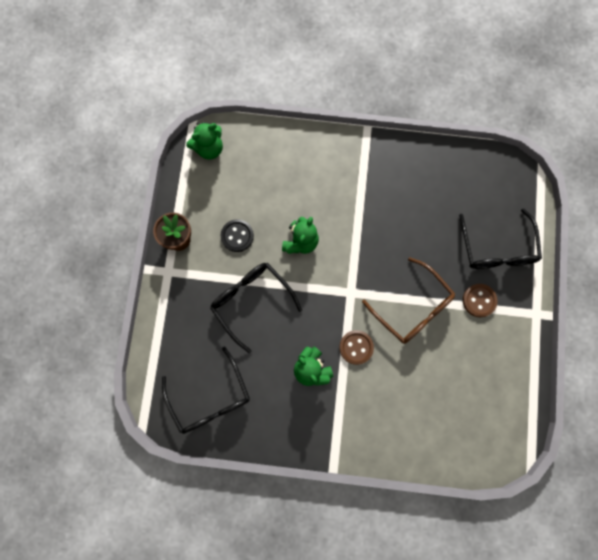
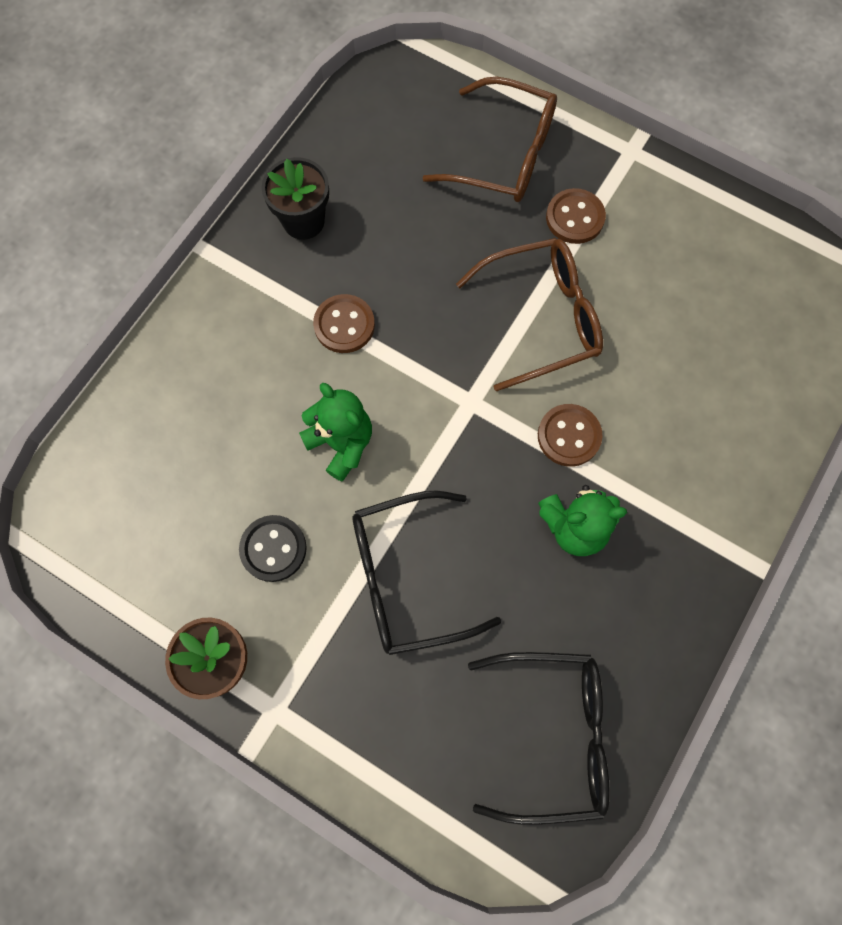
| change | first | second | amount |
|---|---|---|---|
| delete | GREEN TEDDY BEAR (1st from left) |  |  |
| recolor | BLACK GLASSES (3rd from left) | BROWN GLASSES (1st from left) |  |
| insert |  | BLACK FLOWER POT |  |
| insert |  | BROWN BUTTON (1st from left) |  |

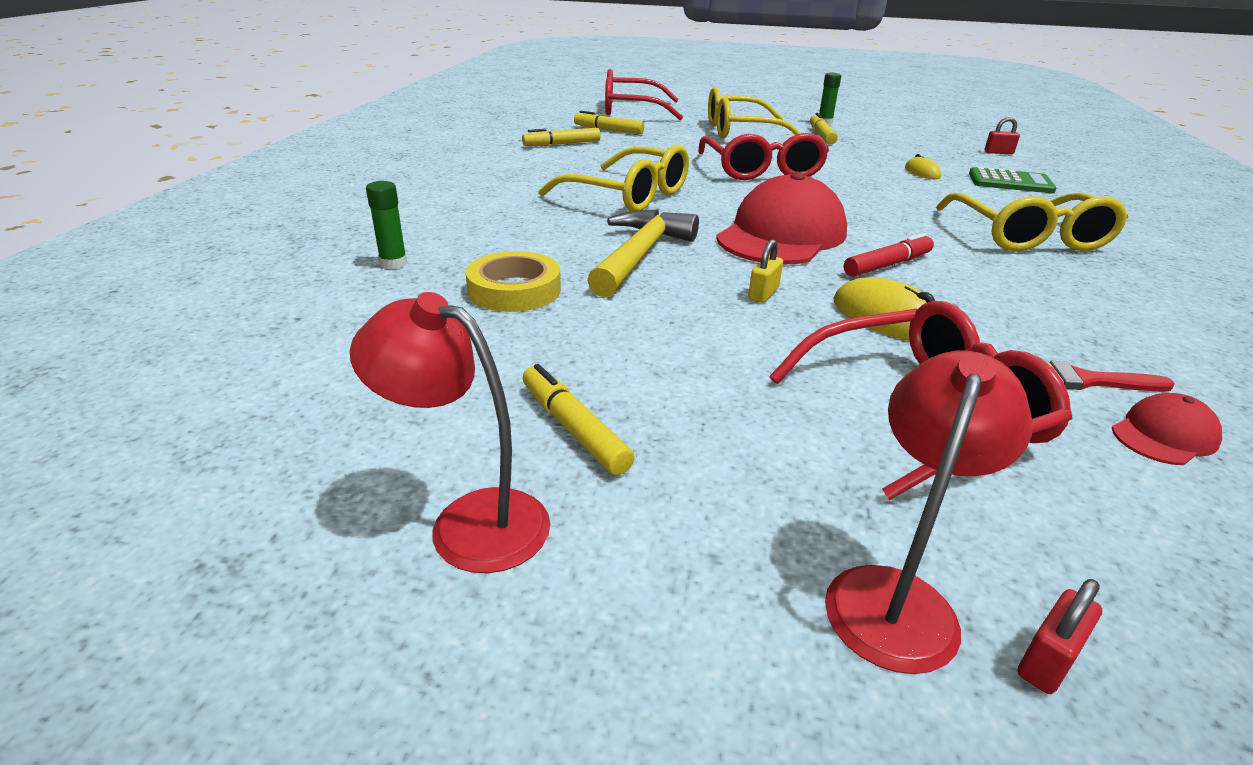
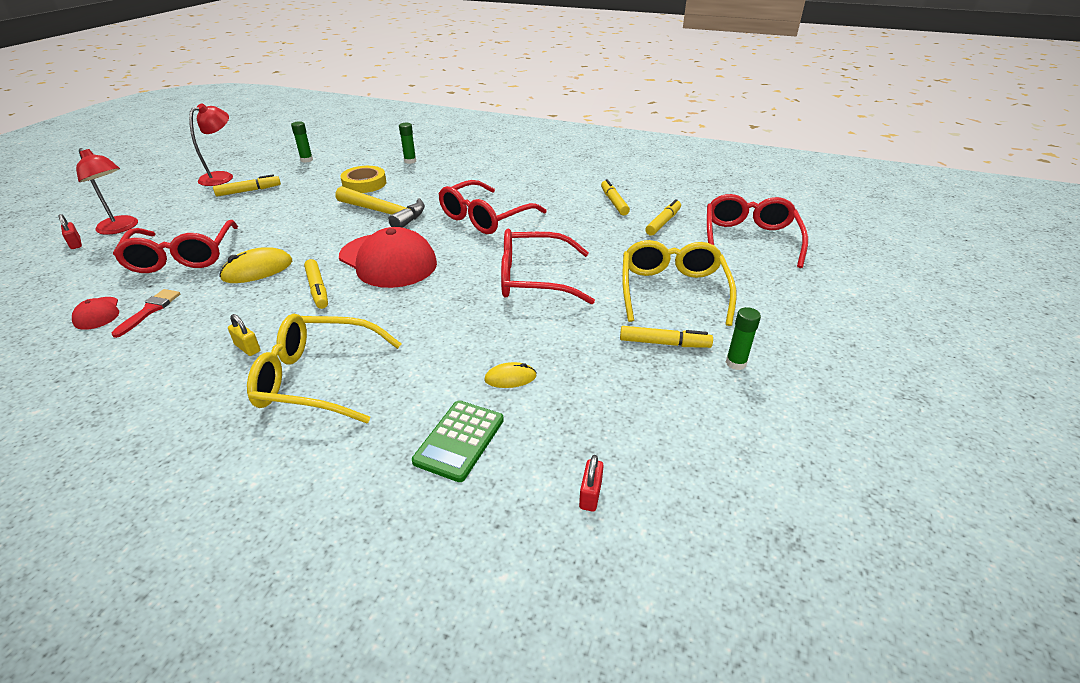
| change | first | second | amount |
|---|---|---|---|
| recolor | YELLOW GLASSES (1st from left) | RED GLASSES (2nd from left) |  |
| recolor | RED MARKER | YELLOW MARKER (2nd from left) |  |
| move | YELLOW PADLOCK |  |  |
| insert |  | GREEN GLUE STICK (1st from left) |  |

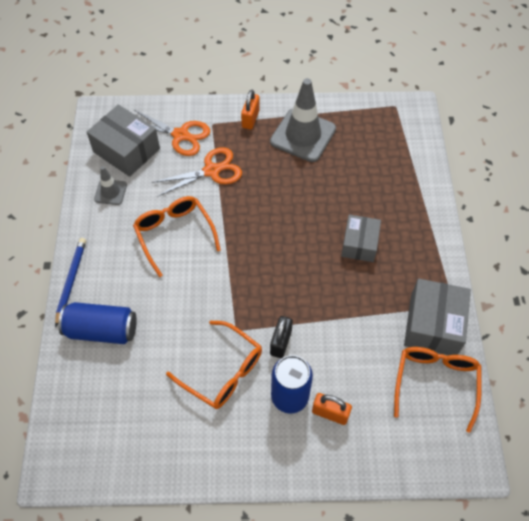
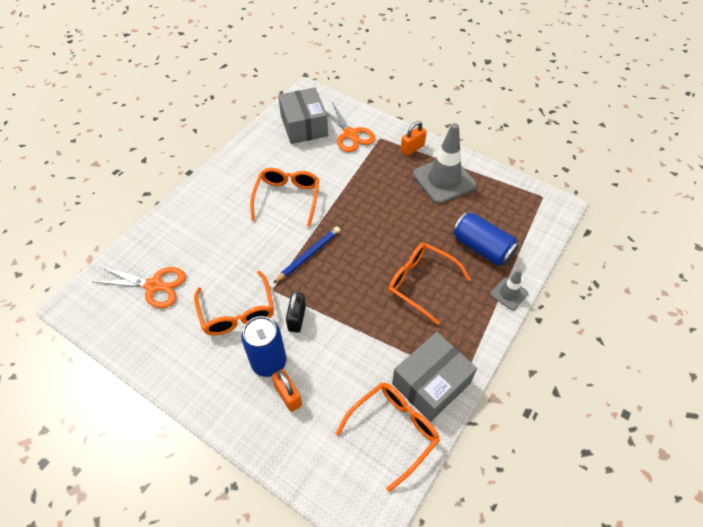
| change | first | second | amount |
|---|---|---|---|
| move | ORANGE SCISSORS (2nd from left in the first image) | ORANGE SCISSORS (1st from left) |  |
| move | GREY TRAFFIC CONE (1st from left in the first image) | GREY TRAFFIC CONE (2nd from left) |  |
| replace | GREY BOX (2nd from left) | ORANGE GLASSES (4th from left) |  |
| move | BLUE PENCIL |  |  |
| move | BLUE CAN (1st from left in the first image) | BLUE CAN (2nd from left) |  |
| rotate | BLACK PADLOCK |  | 45 degrees counterclockwise |

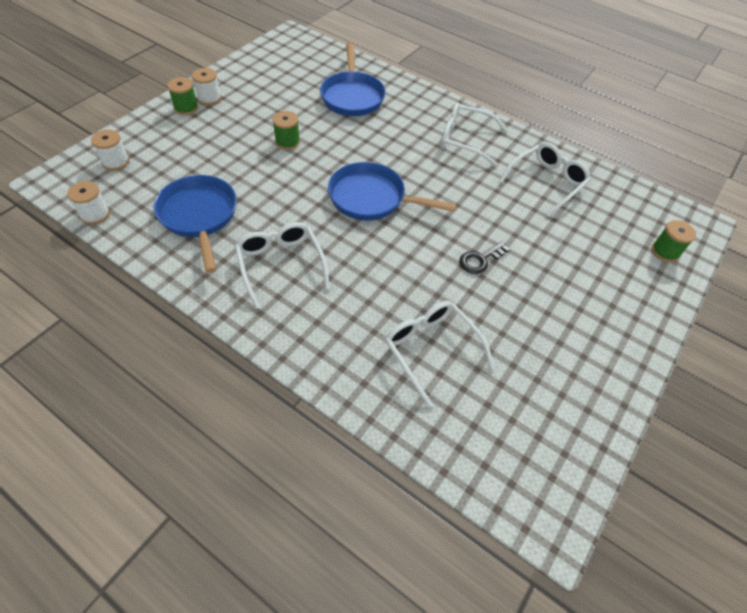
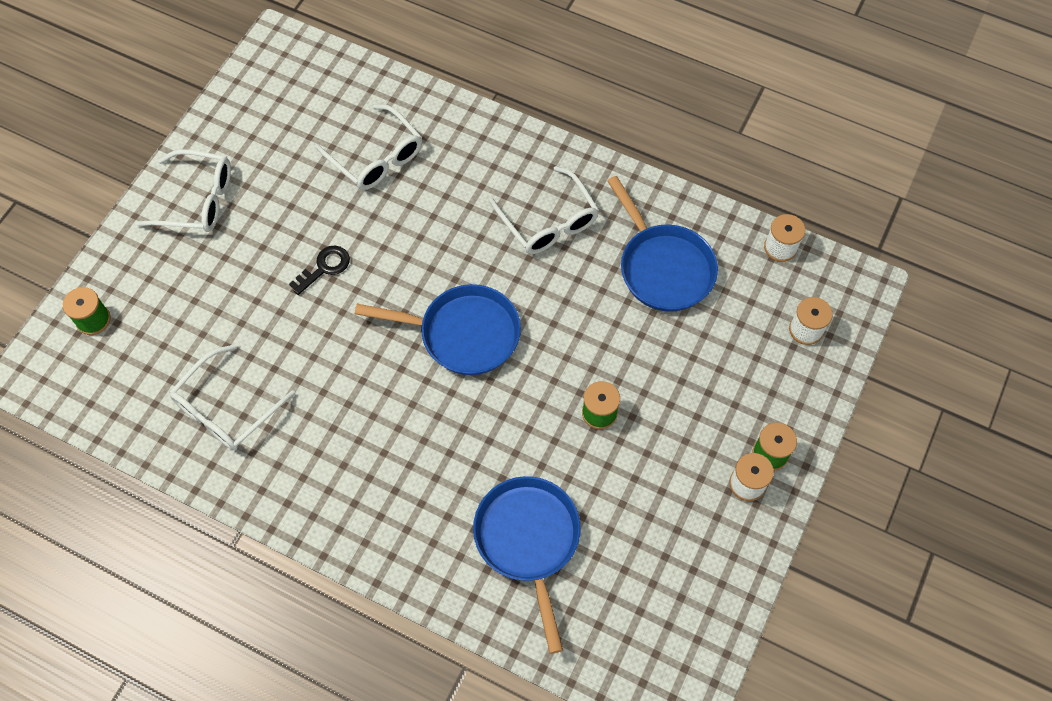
| change | first | second | amount |
|---|---|---|---|
| move | WHITE GLASSES (3rd from left in the first image) | WHITE GLASSES (1st from left) |  |

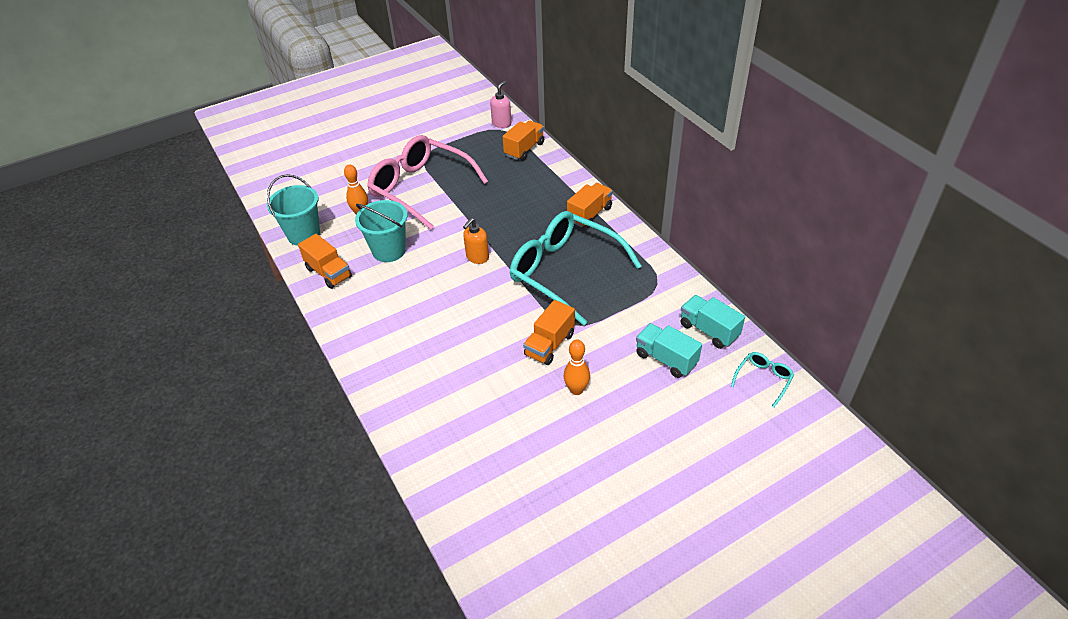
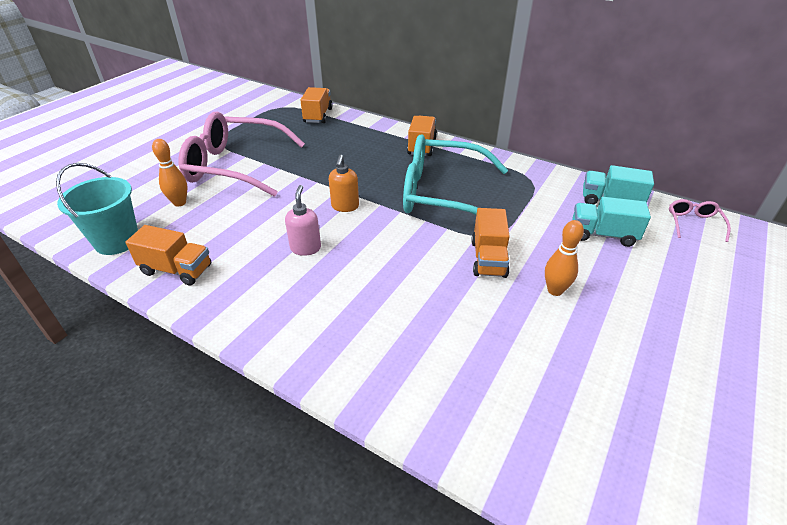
| change | first | second | amount |
|---|---|---|---|
| move | PINK SOAP DISPENSER |  |  |
| delete | TURQUOISE BUCKET (2nd from left) |  |  |
| recolor | TURQUOISE GLASSES (2nd from left) | PINK GLASSES (2nd from left) |  |

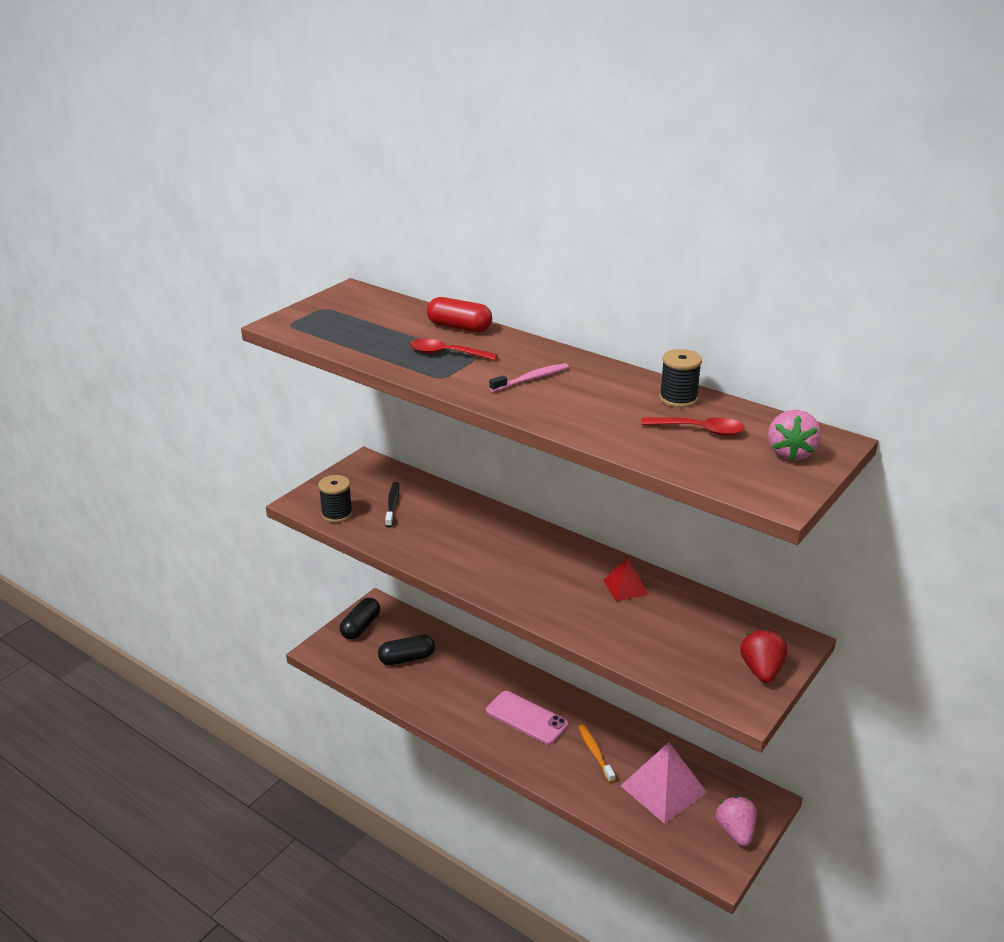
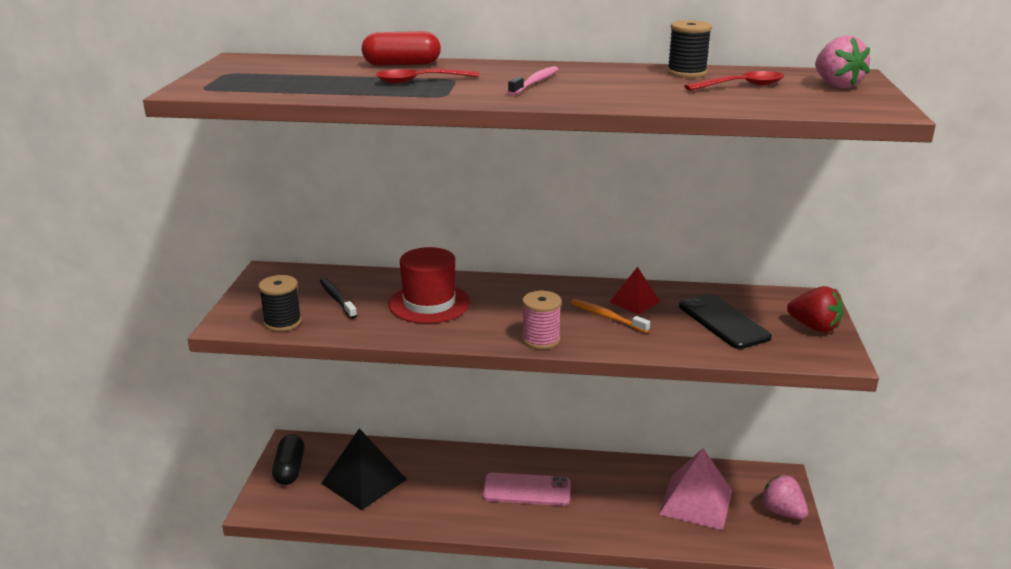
| change | first | second | amount |
|---|---|---|---|
| rotate | RED STRAWBERRY |  | 150 degrees clockwise |
| replace | BLACK CAPSULE (2nd from left) | BLACK PYRAMID |  |
| move | ORANGE TOOTHBRUSH |  |  |
| insert |  | RED HAT |  |
| insert |  | PINK SPOOL |  |
| insert |  | BLACK PHONE |  |

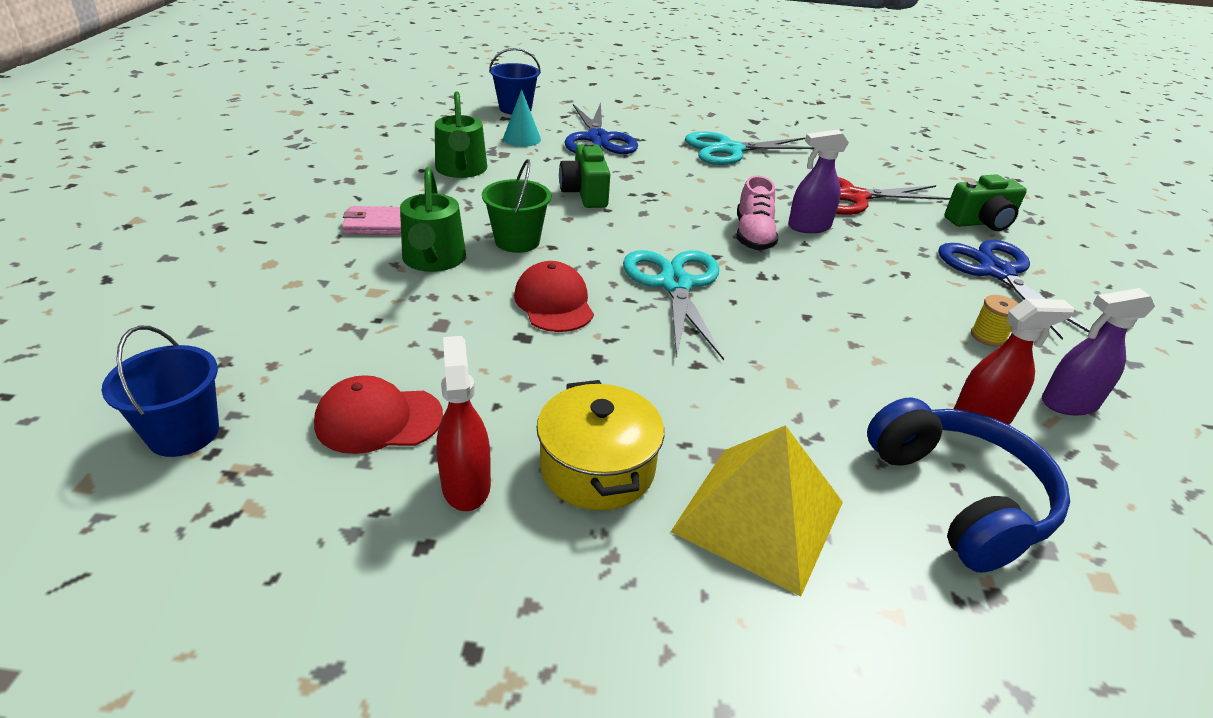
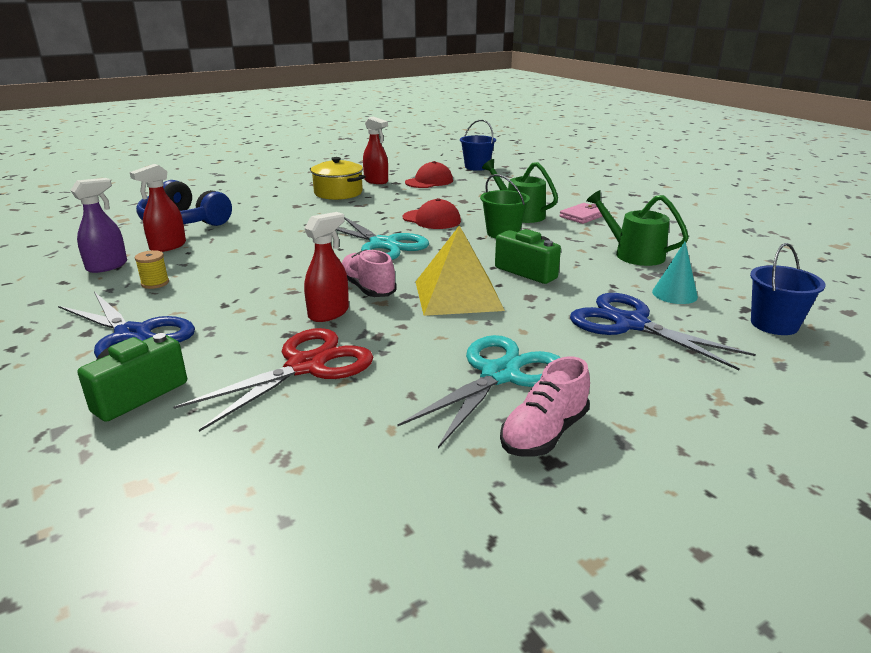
| change | first | second | amount |
|---|---|---|---|
| recolor | PURPLE SPRAY BOTTLE (1st from left) | RED SPRAY BOTTLE (2nd from left) |  |
| move | YELLOW PYRAMID |  |  |
| insert |  | PINK SHOE (2nd from left) |  |

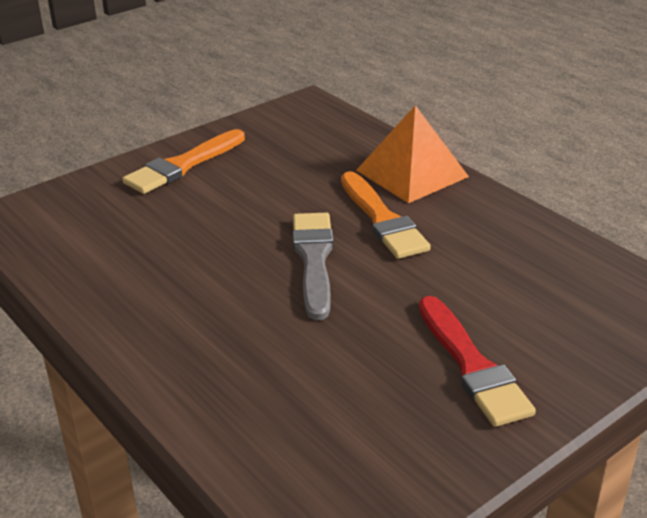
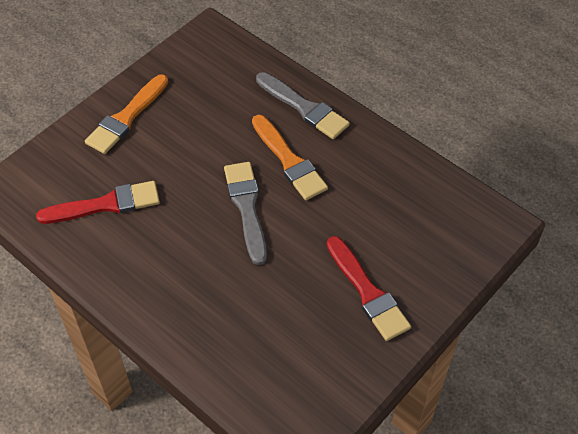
| change | first | second | amount |
|---|---|---|---|
| replace | ORANGE PYRAMID | GREY BRUSH (2nd from left) |  |
| insert |  | RED BRUSH (1st from left) |  |

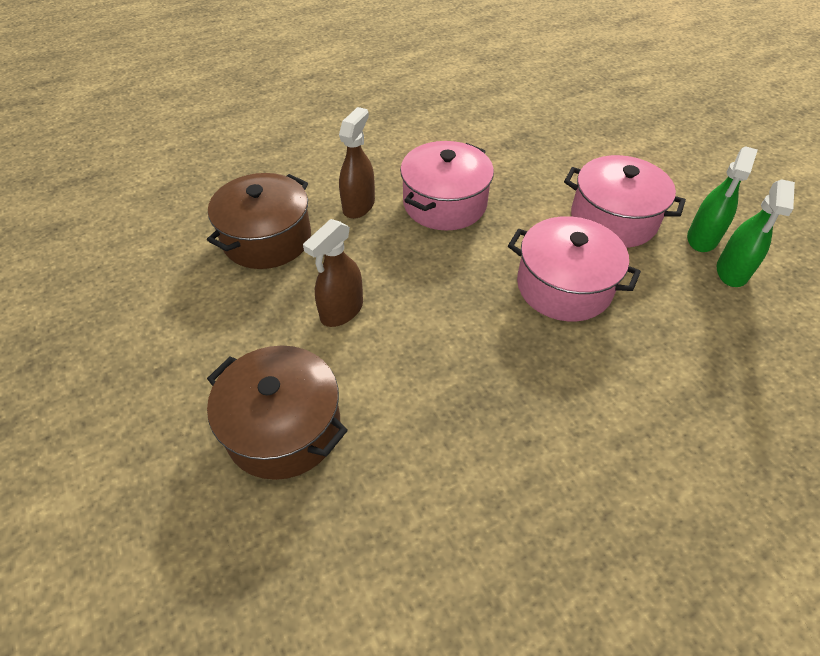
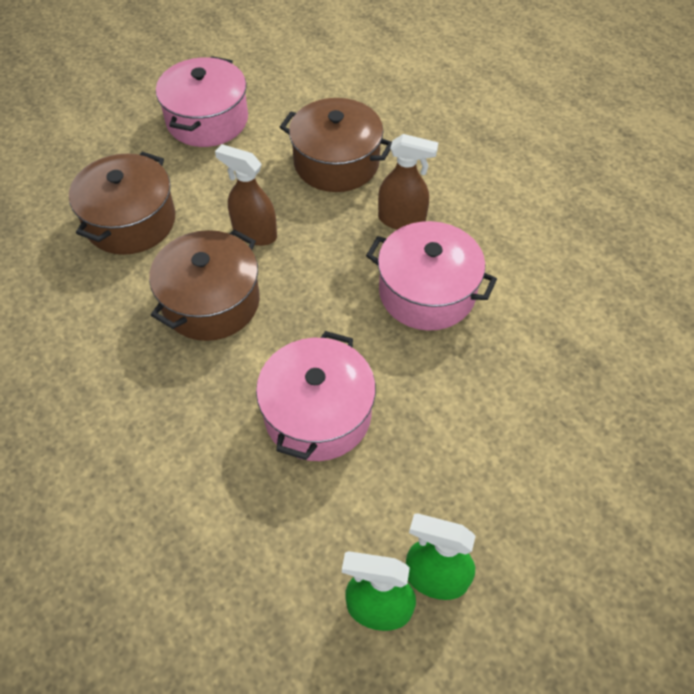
| change | first | second | amount |
|---|---|---|---|
| move | PINK POT (3rd from left in the first image) | PINK POT (1st from left) |  |
| insert |  | BROWN POT (2nd from left) |  |

